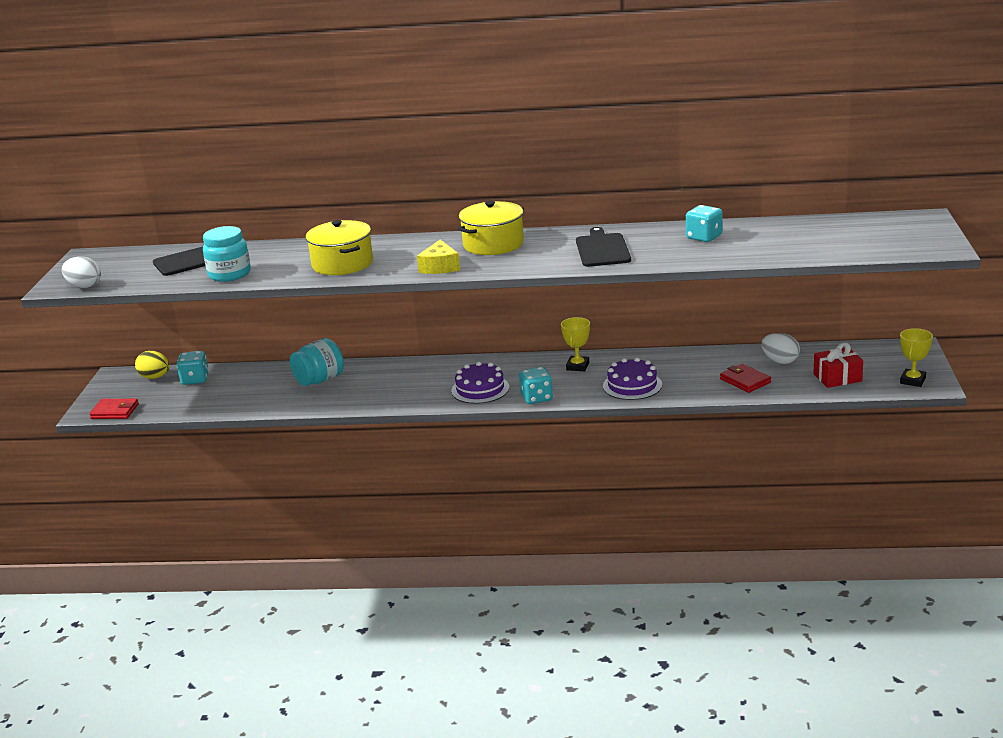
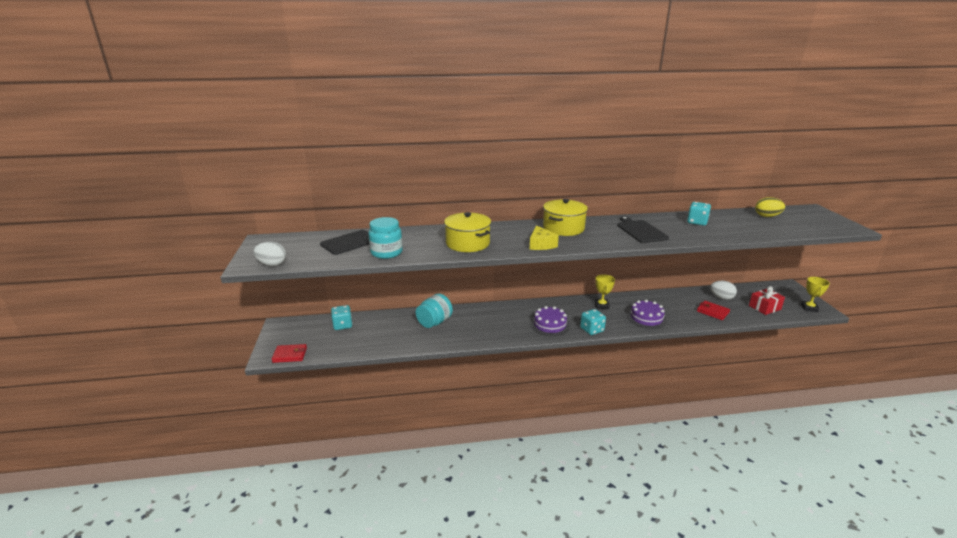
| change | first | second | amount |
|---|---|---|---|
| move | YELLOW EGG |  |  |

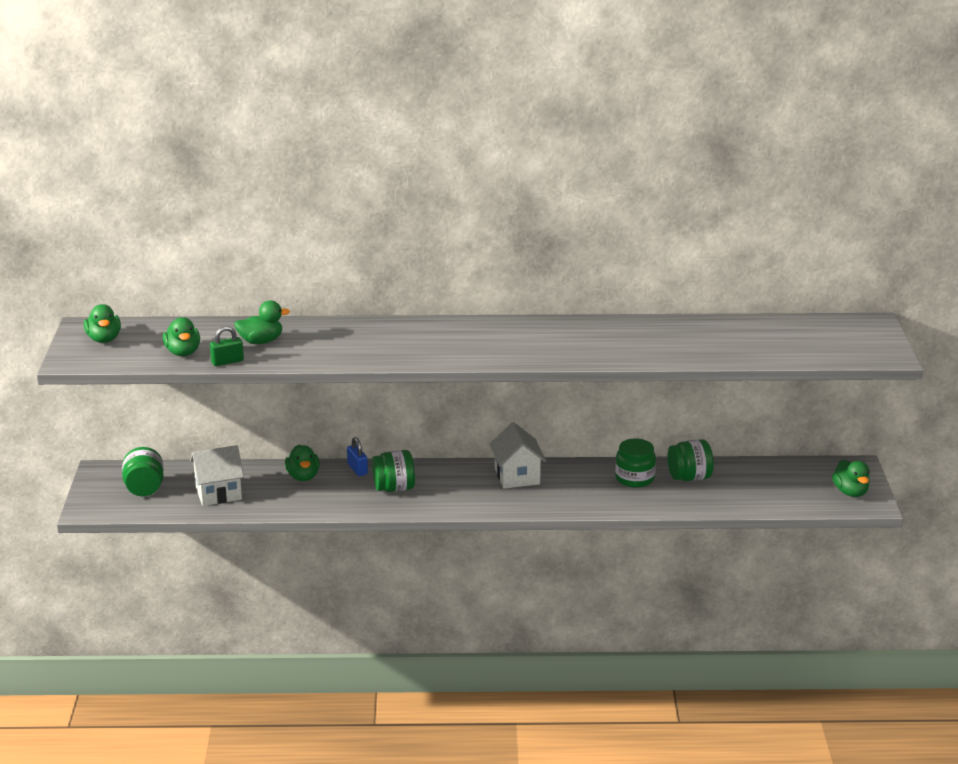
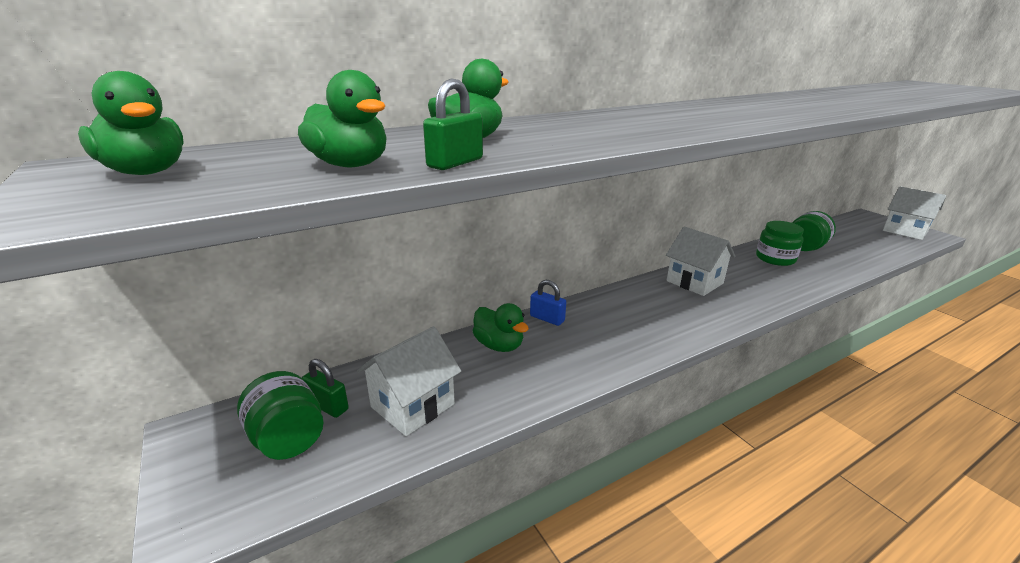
| change | first | second | amount |
|---|---|---|---|
| delete | GREEN JAR (2nd from left) |  |  |
| replace | GREEN DUCK (5th from left) | WHITE HOUSE (3rd from left) |  |
| insert |  | GREEN PADLOCK (1st from left) |  |

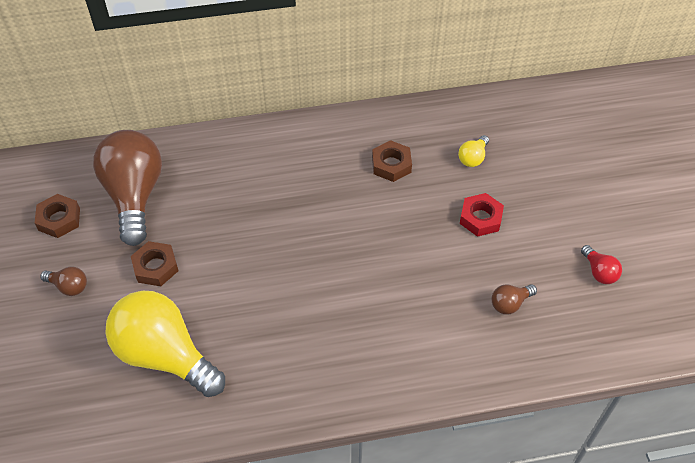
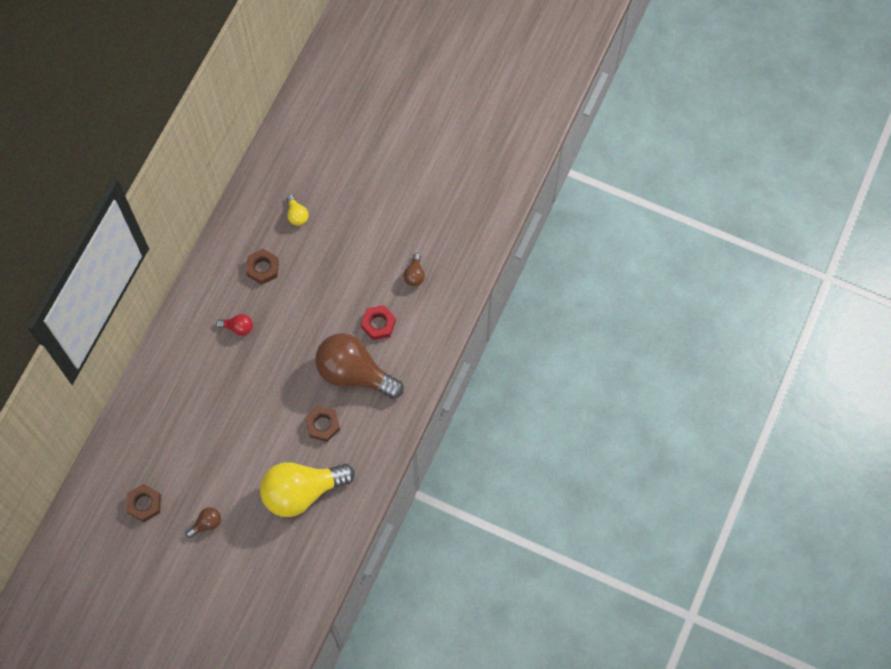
| change | first | second | amount |
|---|---|---|---|
| move | BROWN LIGHT BULB (2nd from left) |  |  |
| move | RED NUT |  |  |
| move | BROWN NUT (2nd from left in the first image) | BROWN NUT (3rd from left) |  |
| move | RED LIGHT BULB |  |  |

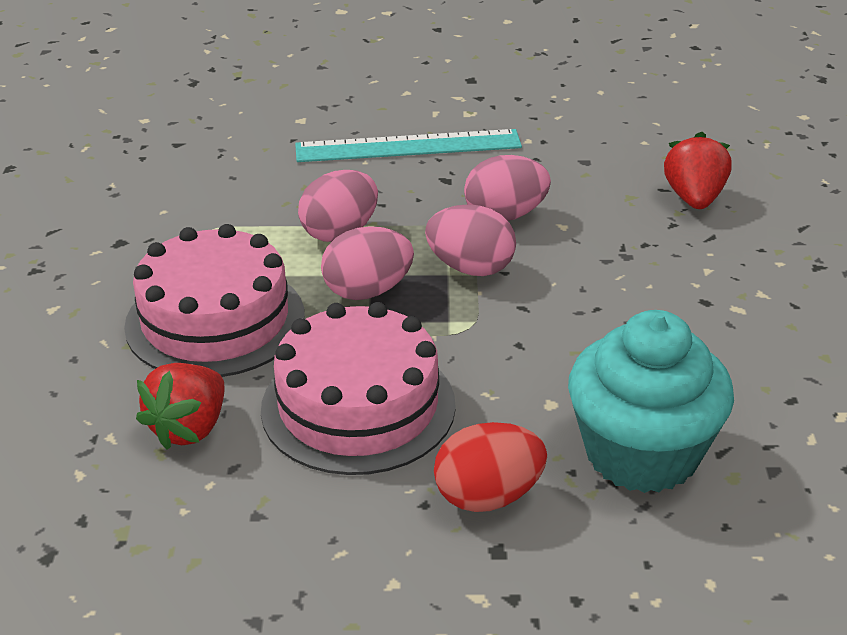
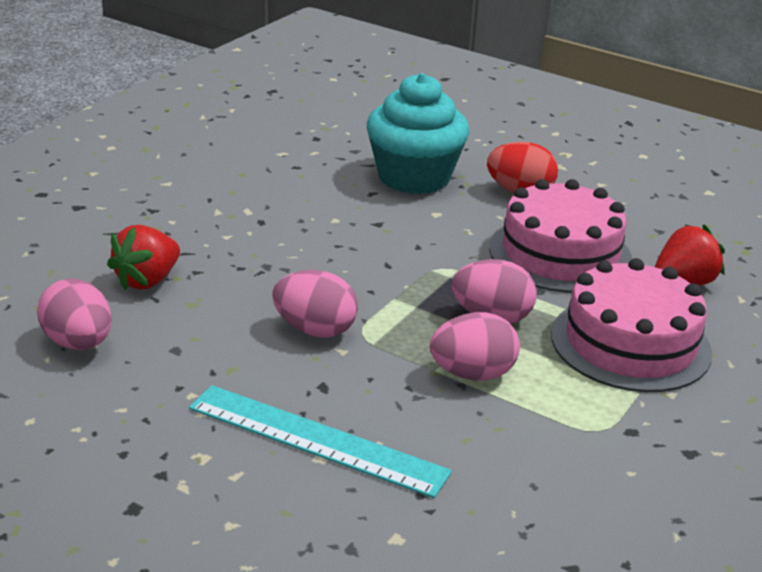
| change | first | second | amount |
|---|---|---|---|
| move | PINK EGG (3rd from left in the first image) | PINK EGG (1st from left) |  |

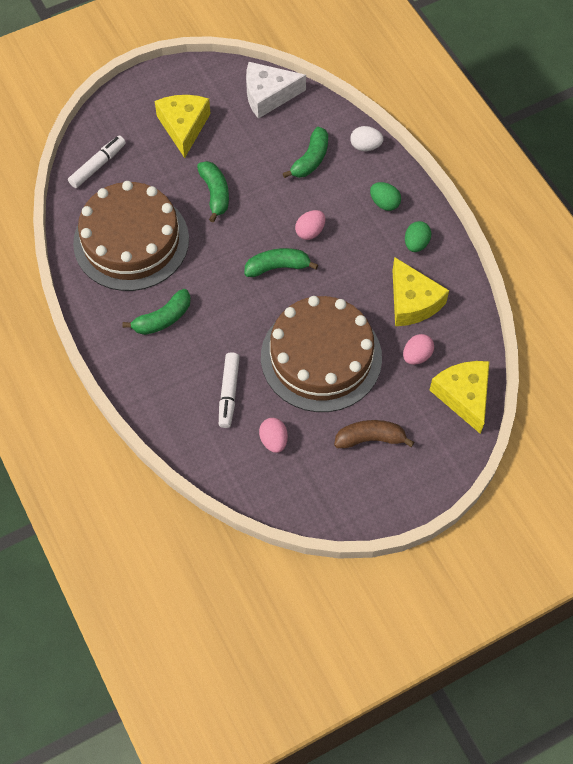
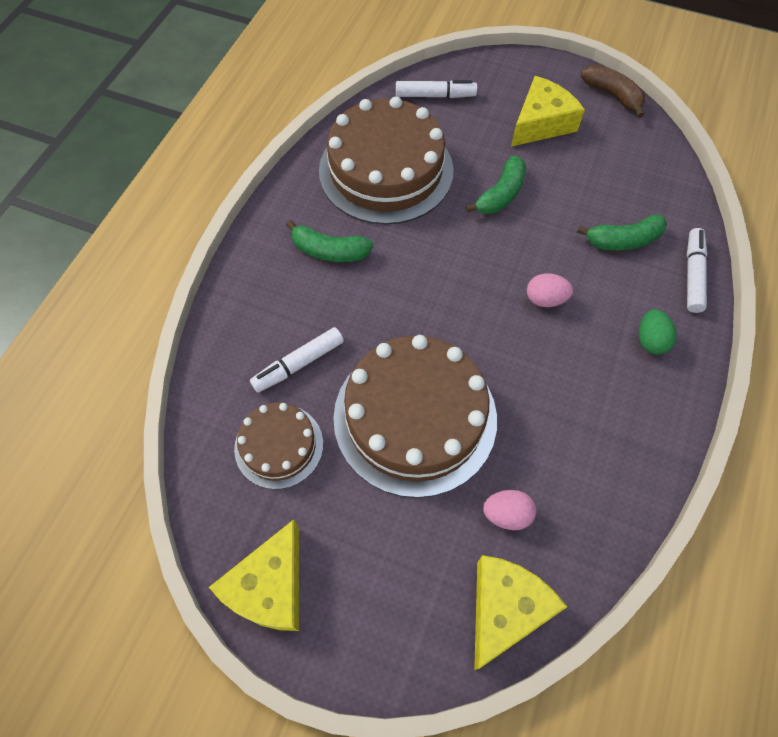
| change | first | second | amount |
|---|---|---|---|
| delete | WHITE CHEESE |  |  |
| replace | WHITE EGG | WHITE MARKER (3rd from left) |  |
| delete | GREEN EGG (2nd from left) |  |  |
| delete | GREEN BANANA (3rd from left) |  |  |
| move | YELLOW CHEESE (2nd from left in the first image) | YELLOW CHEESE (1st from left) |  |
| replace | PINK EGG (1st from left) | BROWN CAKE (1st from left) |  |
| move | BROWN BANANA |  |  |

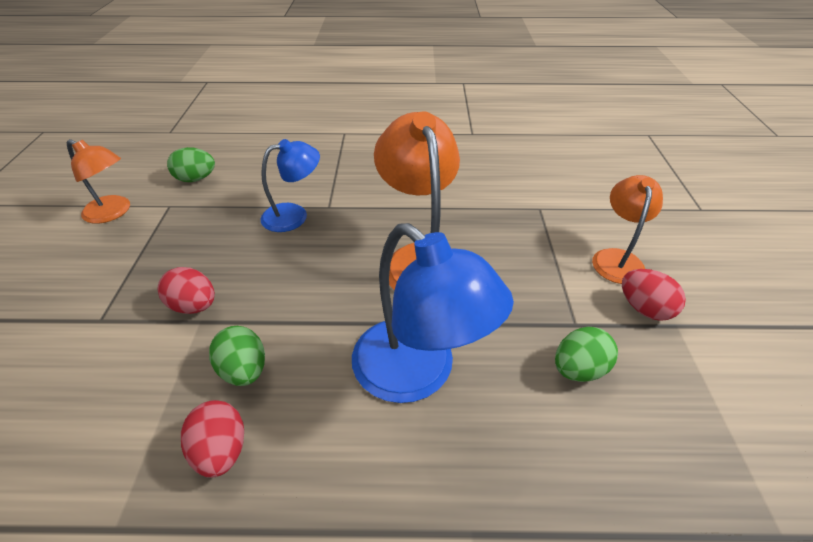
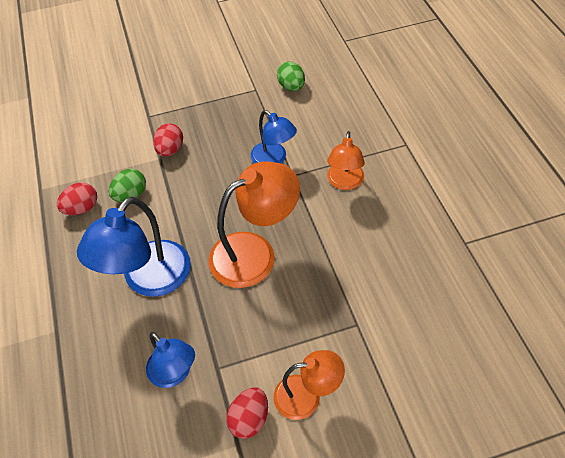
| change | first | second | amount |
|---|---|---|---|
| move | ORANGE LAMP (1st from left in the first image) | ORANGE LAMP (3rd from left) |  |
| replace | GREEN EGG (3rd from left) | BLUE LAMP (2nd from left) |  |

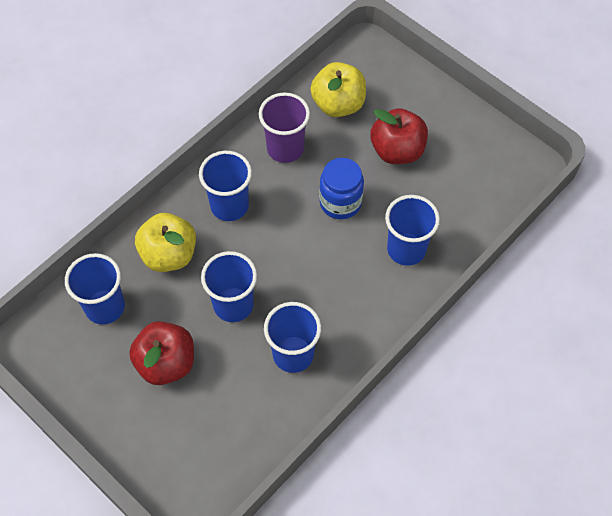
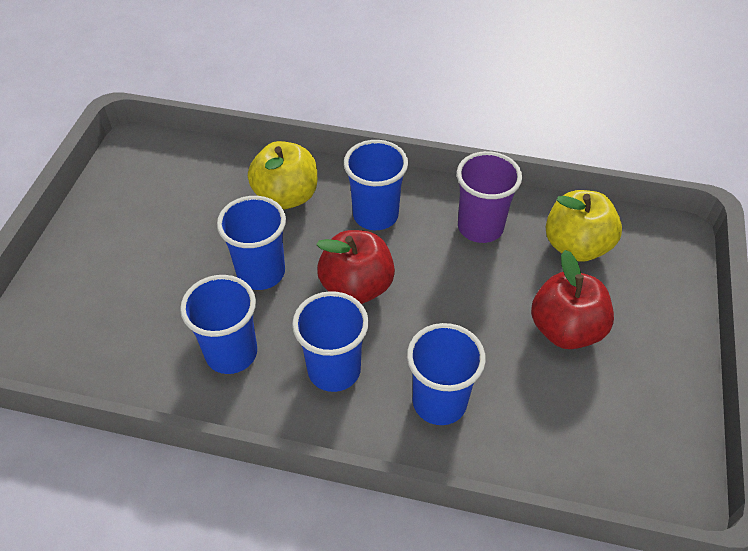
| change | first | second | amount |
|---|---|---|---|
| delete | BLUE JAR |  |  |
| move | BLUE CUP (1st from left in the first image) | BLUE CUP (3rd from left) |  |
| move | RED APPLE (1st from left) |  |  |

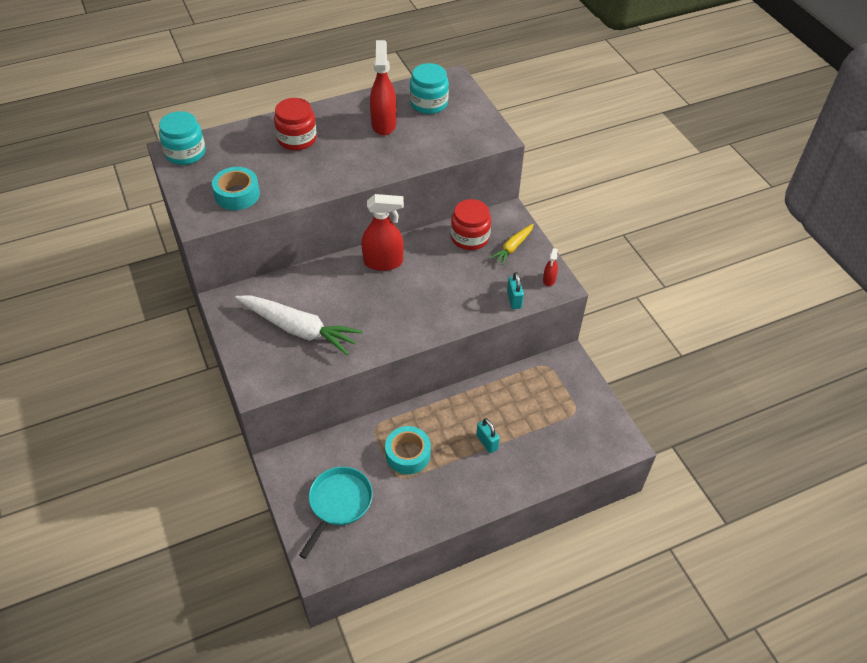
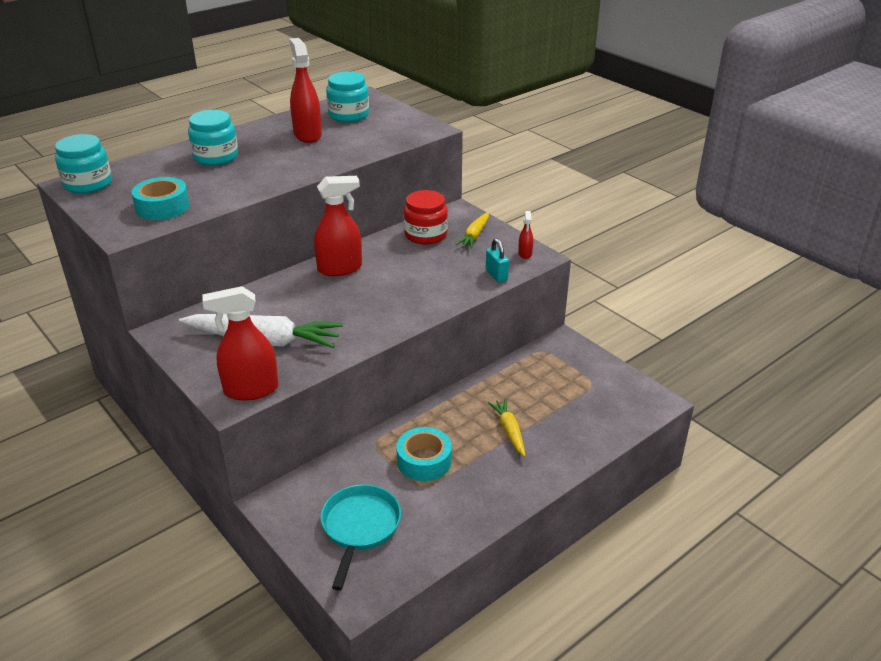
| change | first | second | amount |
|---|---|---|---|
| recolor | RED JAR (1st from left) | TURQUOISE JAR (2nd from left) |  |
| replace | TURQUOISE PADLOCK (1st from left) | YELLOW CARROT (2nd from left) |  |
| insert |  | RED SPRAY BOTTLE (1st from left) |  |

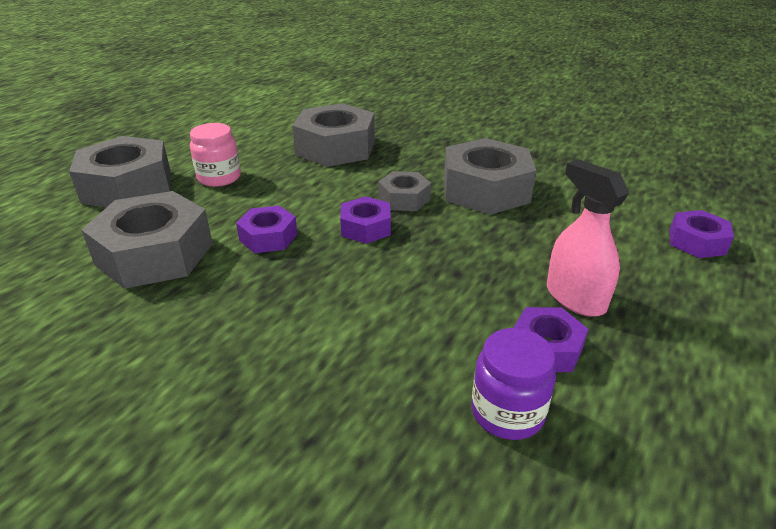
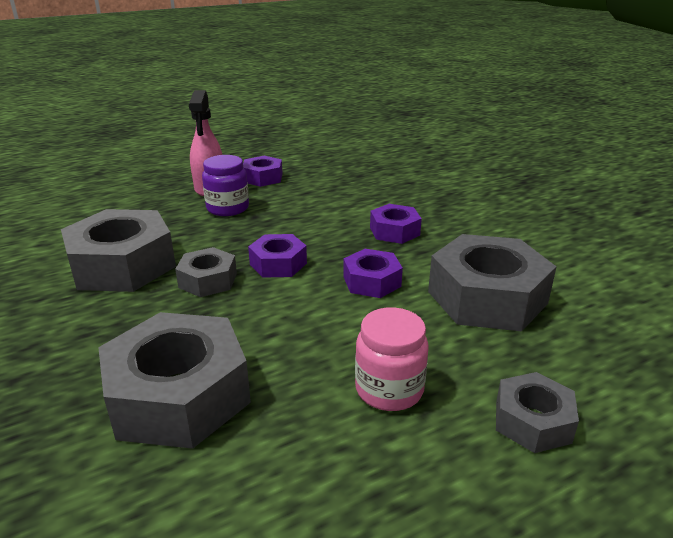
| change | first | second | amount |
|---|---|---|---|
| resize | GREY NUT (1st from left in the first image) | GREY NUT (5th from left) | x0.53 |
| move | PURPLE NUT (4th from left) |  |  |
| move | PURPLE JAR |  |  |

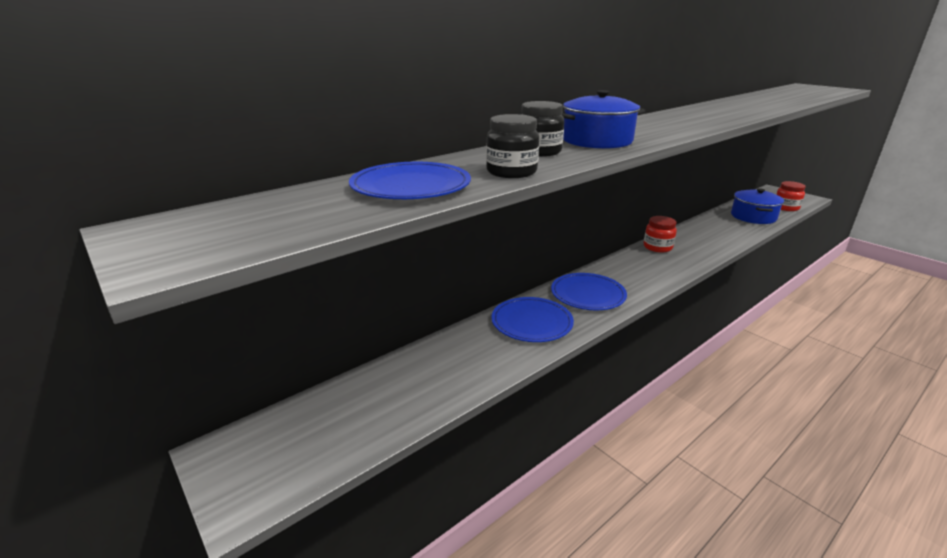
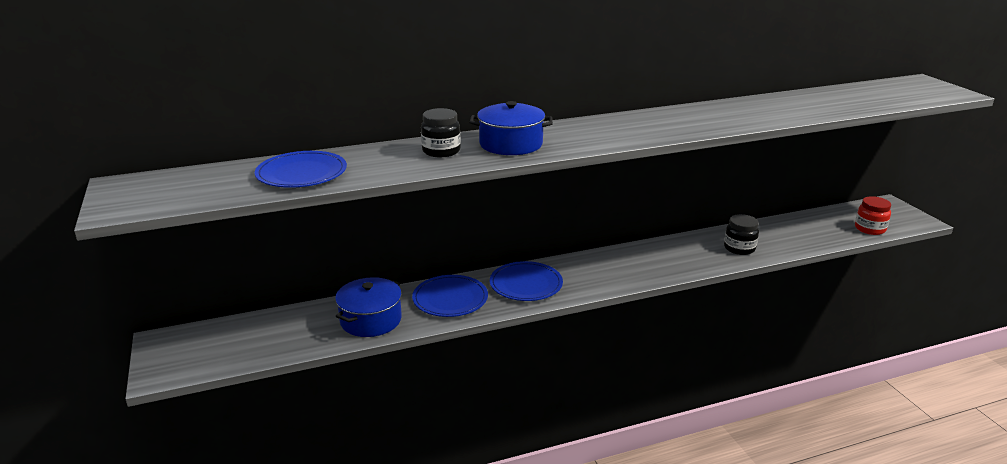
| change | first | second | amount |
|---|---|---|---|
| move | BLACK JAR (1st from left in the first image) | BLACK JAR (2nd from left) |  |
| move | BLUE POT (2nd from left in the first image) | BLUE POT (1st from left) |  |
| delete | RED JAR (1st from left) |  |  |

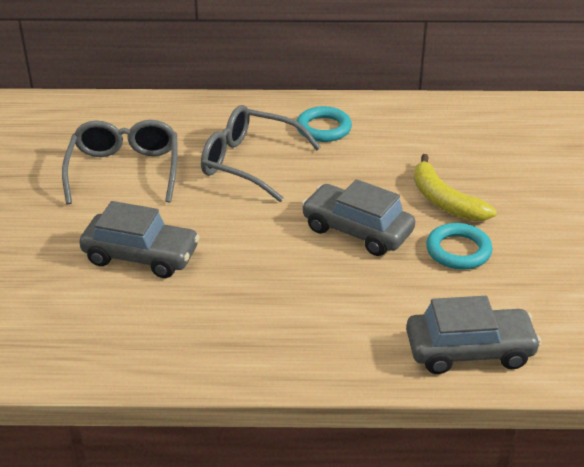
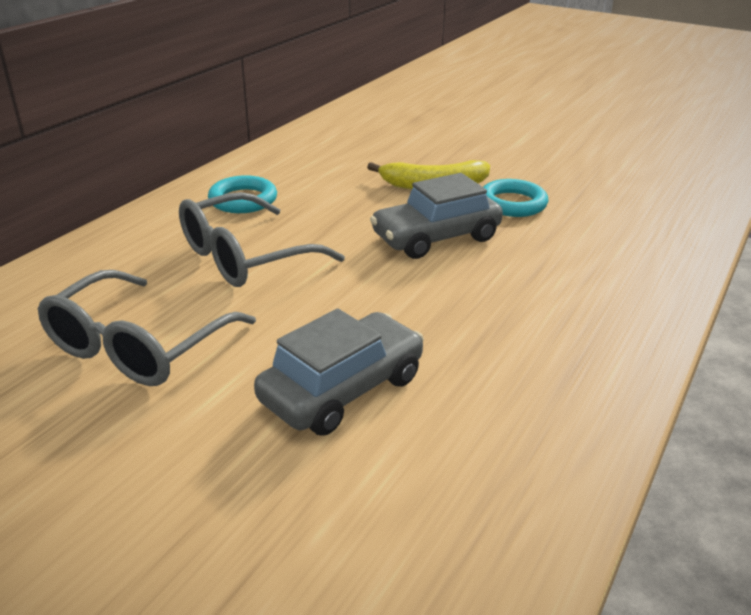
| change | first | second | amount |
|---|---|---|---|
| rotate | GREY GLASSES (1st from left) |  | 90 degrees counterclockwise |
| delete | GREY CAR (3rd from left) |  |  |

